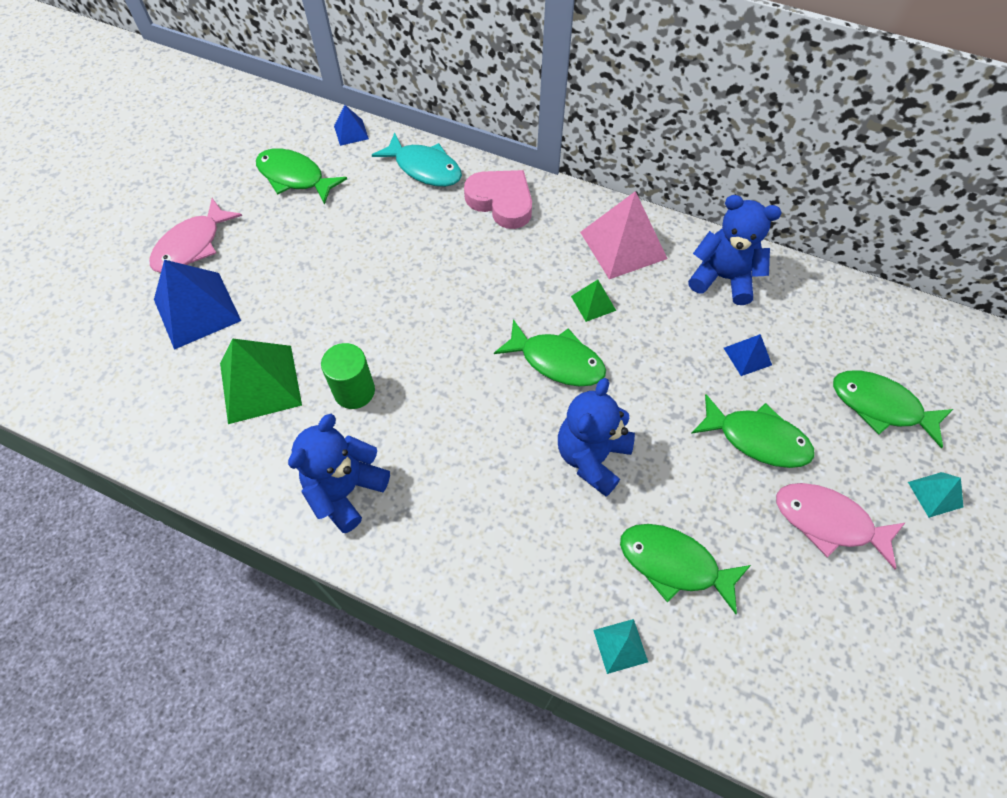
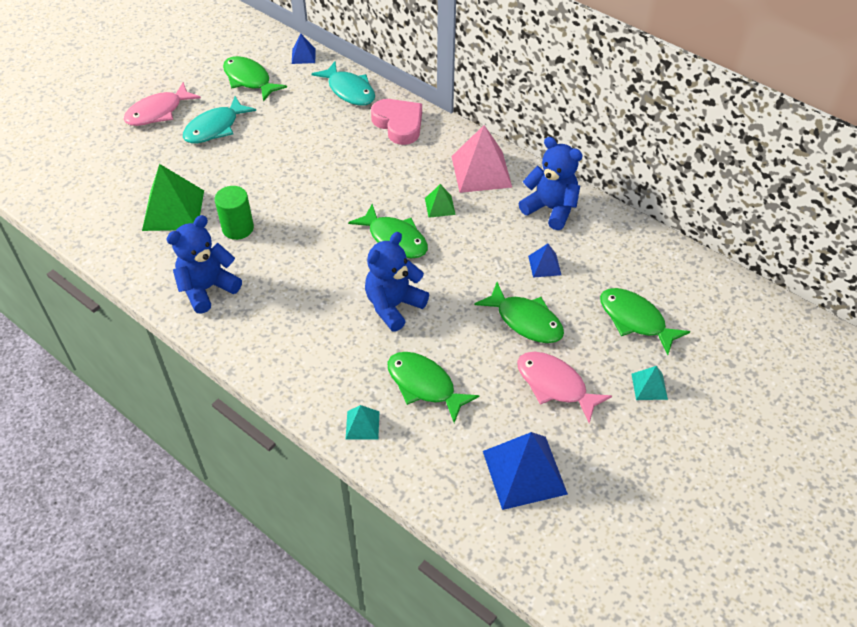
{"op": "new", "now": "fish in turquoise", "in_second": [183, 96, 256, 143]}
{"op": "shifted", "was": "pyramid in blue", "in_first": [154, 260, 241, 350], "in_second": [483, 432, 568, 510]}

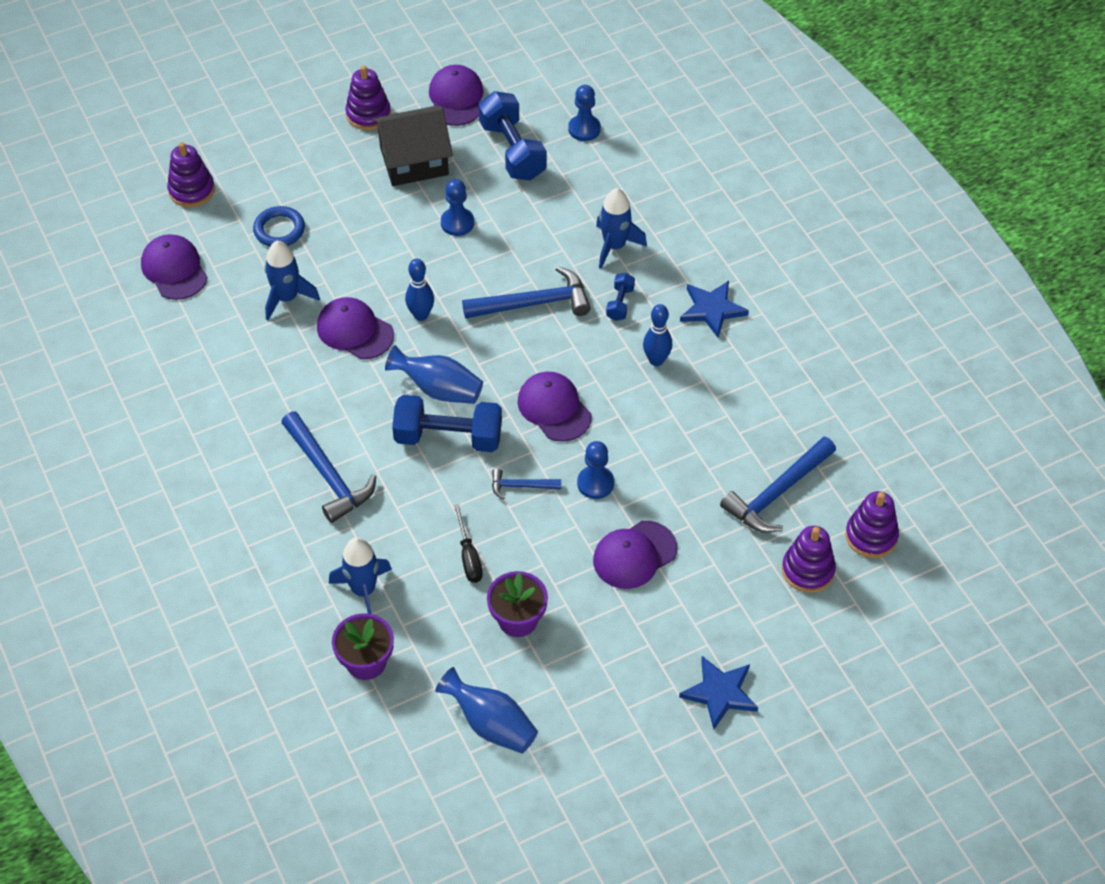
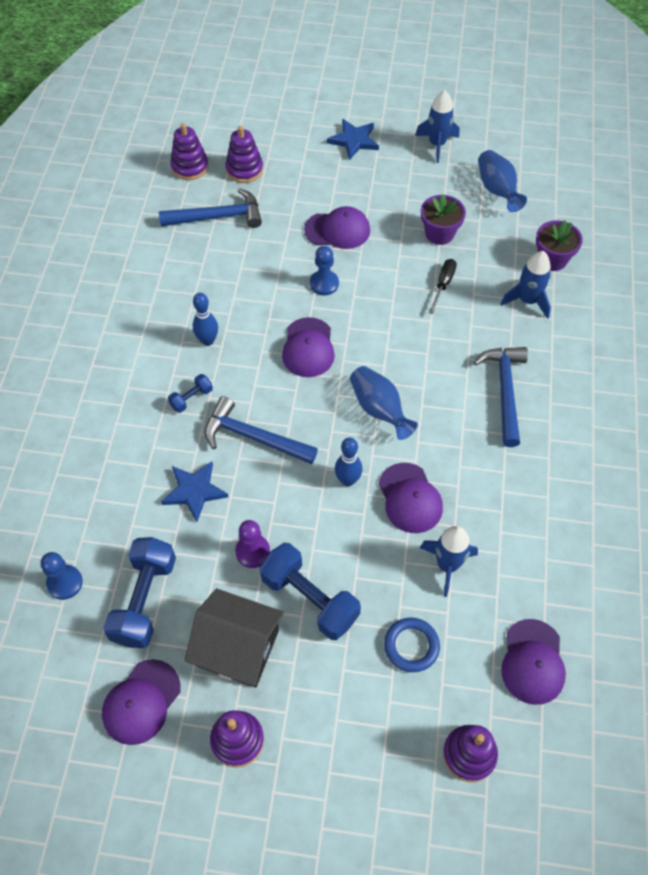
{"op": "shifted", "was": "star in blue", "in_first": [680, 281, 749, 338], "in_second": [161, 462, 228, 522]}
{"op": "repainted", "was": "pawn in blue", "now": "pawn in purple", "in_first": [441, 179, 474, 236], "in_second": [235, 520, 270, 568]}
{"op": "shifted", "was": "dumbbell in blue", "in_first": [392, 395, 502, 452], "in_second": [259, 543, 361, 640]}
{"op": "shifted", "was": "rocket in blue", "in_first": [596, 188, 647, 269], "in_second": [415, 90, 459, 163]}
{"op": "gone", "was": "hammer in blue", "in_first": [492, 469, 561, 500]}

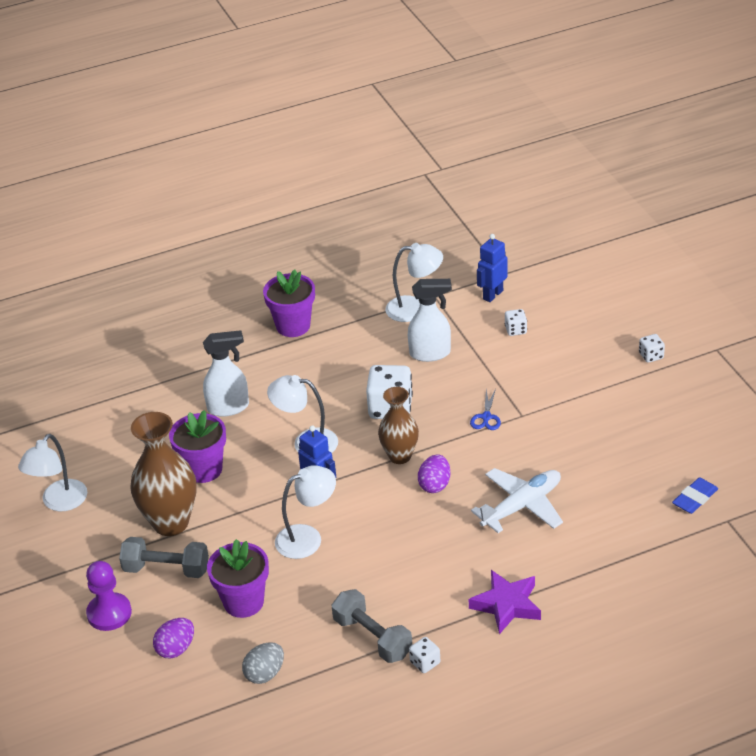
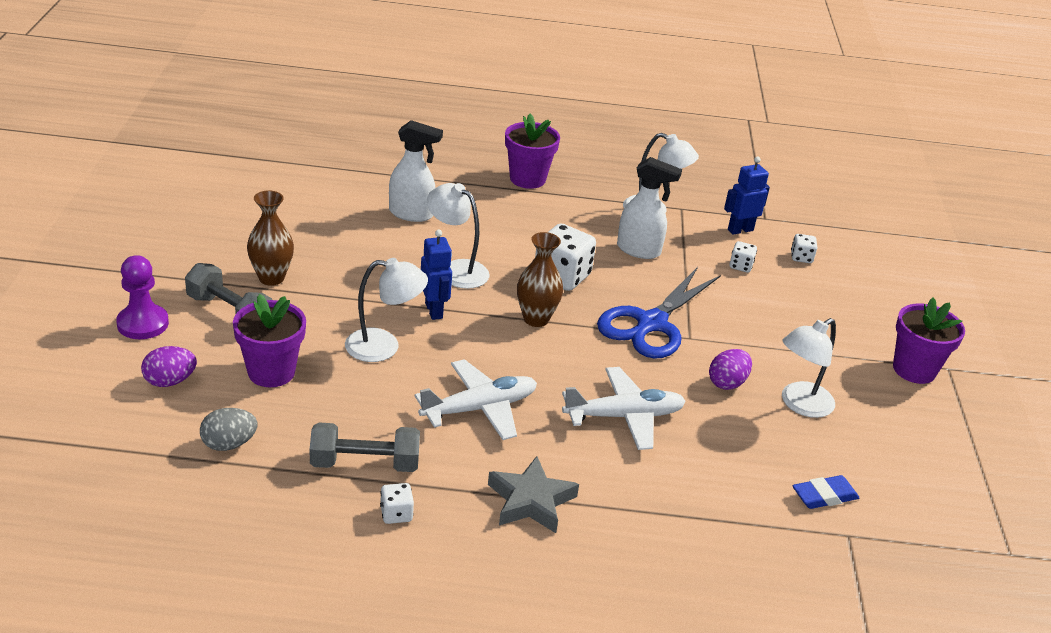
{"op": "scaled", "was": "vase in brown", "in_first": [130, 412, 197, 536], "in_second": [247, 190, 294, 286], "ratio": 0.64}
{"op": "rotated", "was": "dumbbell in grey", "in_first": [332, 589, 412, 663], "in_second": [310, 422, 420, 472], "clockwise": -75}
{"op": "new", "now": "plane in white", "in_second": [415, 359, 537, 440]}
{"op": "repainted", "was": "star in purple", "now": "star in grey", "in_first": [469, 570, 541, 634], "in_second": [488, 456, 579, 533]}
{"op": "scaled", "was": "scissors in blue", "in_first": [470, 388, 501, 430], "in_second": [597, 267, 721, 359], "ratio": 2.42}
{"op": "shifted", "was": "egg in purple", "in_first": [418, 454, 450, 493], "in_second": [709, 349, 752, 390]}
{"op": "shifted", "was": "lamp in white", "in_first": [18, 434, 87, 511], "in_second": [782, 318, 836, 418]}
{"op": "shifted", "was": "dice in white", "in_first": [639, 334, 665, 363], "in_second": [791, 234, 817, 263]}
{"op": "shifted", "was": "flower pot in purple", "in_first": [169, 410, 226, 483], "in_second": [893, 297, 965, 384]}

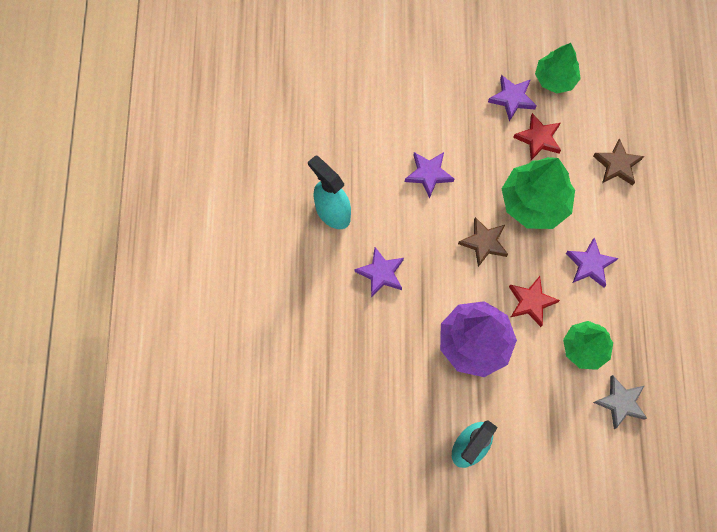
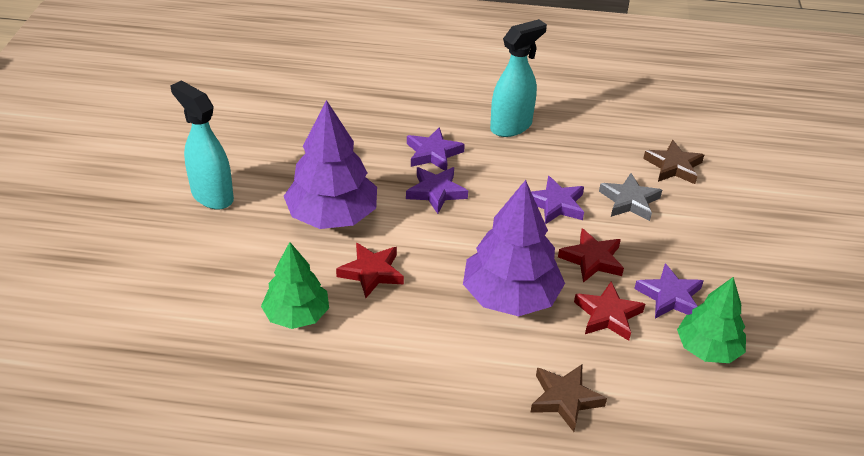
{"op": "shifted", "was": "star in purple", "in_first": [566, 237, 618, 287], "in_second": [406, 167, 468, 214]}
{"op": "repainted", "was": "tree in green", "now": "tree in purple", "in_first": [502, 157, 575, 229], "in_second": [463, 180, 565, 316]}
{"op": "new", "now": "star in red", "in_second": [558, 228, 624, 283]}
{"op": "shifted", "was": "star in grey", "in_first": [593, 375, 647, 429], "in_second": [599, 173, 662, 221]}
{"op": "shifted", "was": "star in brown", "in_first": [458, 217, 508, 267], "in_second": [643, 140, 704, 184]}

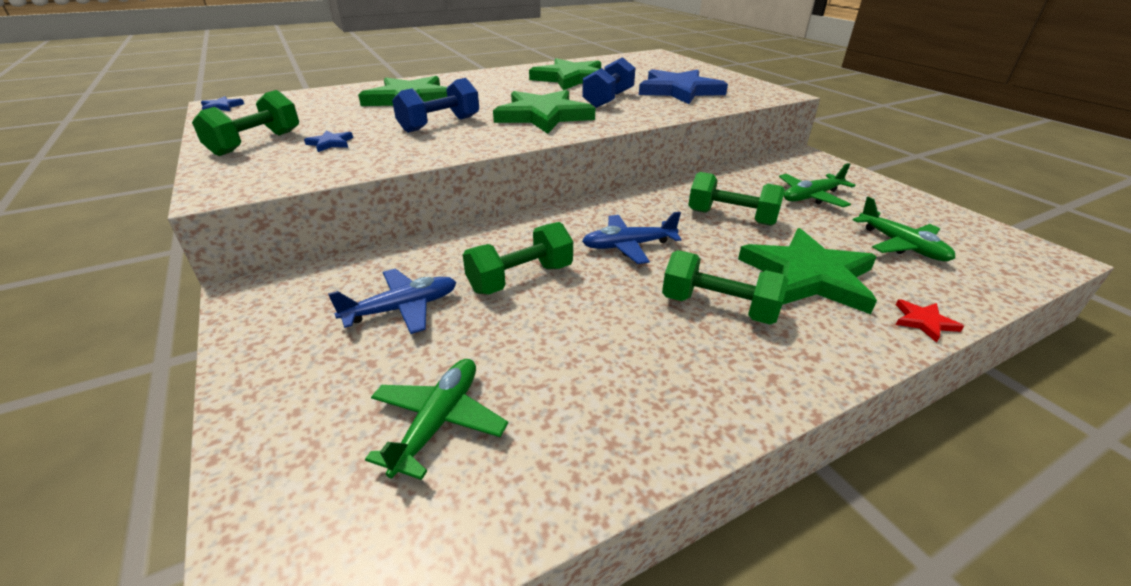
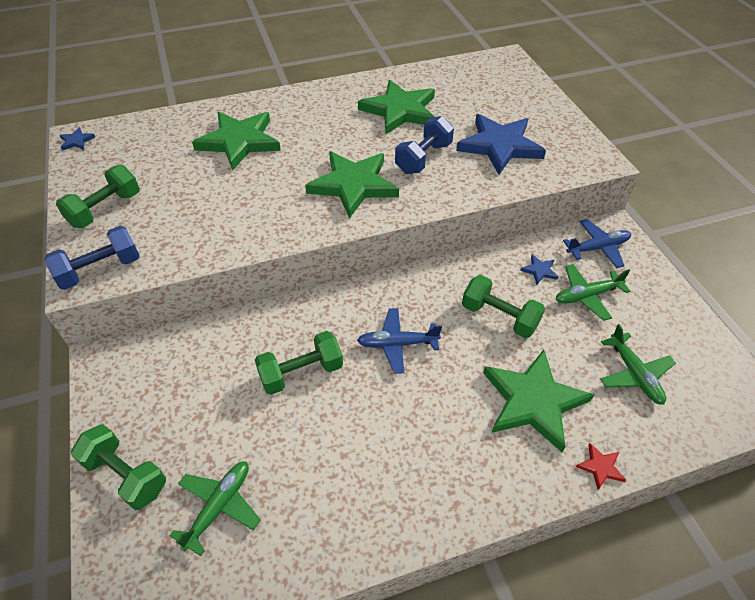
{"op": "shifted", "was": "dumbbell in blue", "in_first": [392, 78, 479, 133], "in_second": [44, 226, 140, 290]}
{"op": "shifted", "was": "dumbbell in green", "in_first": [662, 250, 789, 324], "in_second": [71, 424, 166, 510]}
{"op": "shifted", "was": "star in blue", "in_first": [304, 130, 353, 152], "in_second": [520, 255, 558, 285]}
{"op": "shifted", "was": "plane in blue", "in_first": [328, 269, 457, 334], "in_second": [563, 219, 631, 268]}

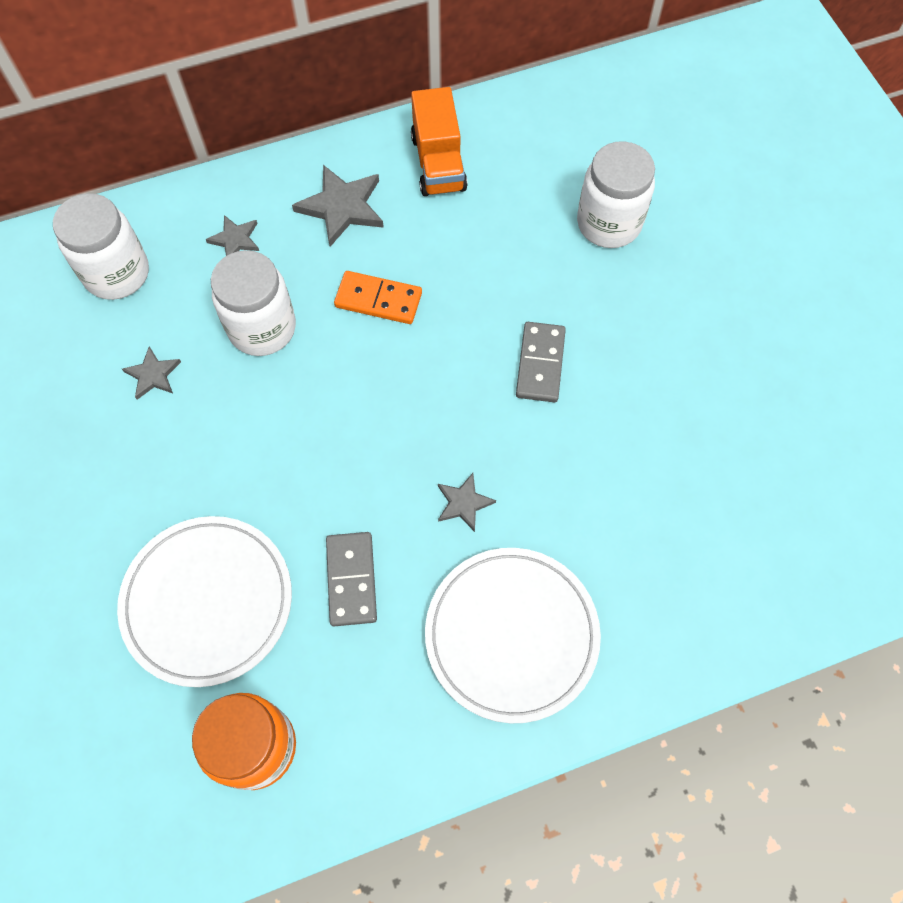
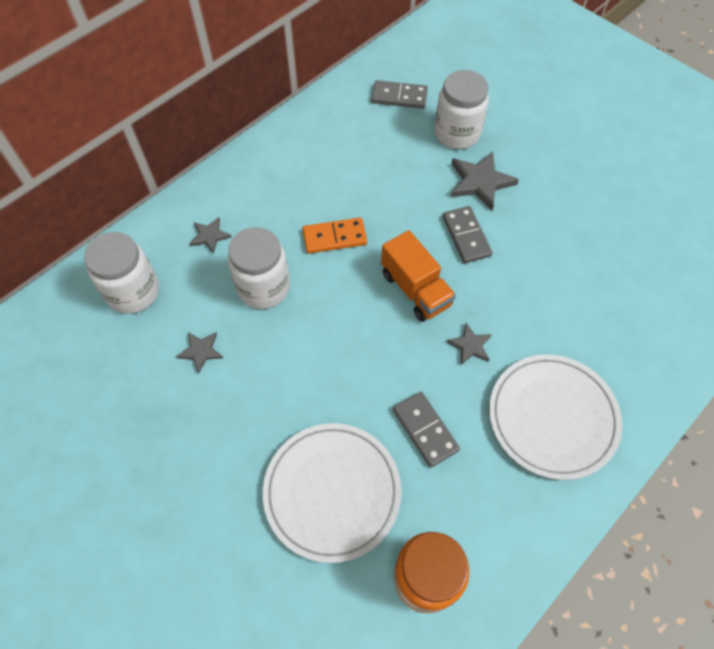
{"op": "new", "now": "domino in grey", "in_second": [371, 80, 428, 109]}
{"op": "shifted", "was": "truck in orange", "in_first": [411, 87, 467, 196], "in_second": [381, 230, 456, 322]}
{"op": "shifted", "was": "star in grey", "in_first": [292, 165, 384, 247], "in_second": [451, 151, 519, 210]}

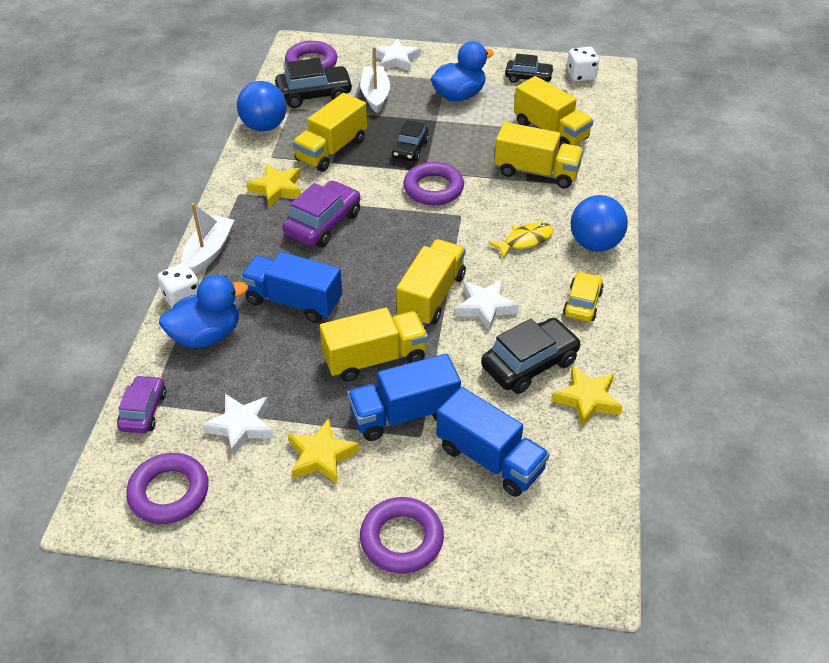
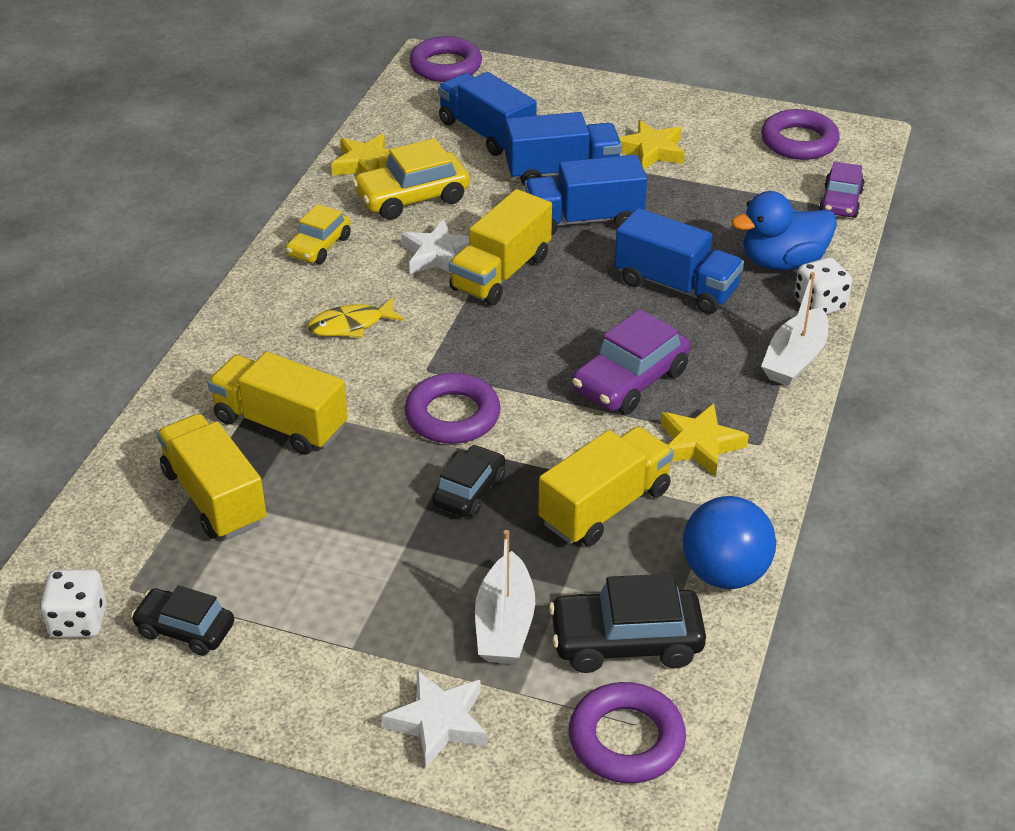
{"op": "repainted", "was": "car in black", "now": "car in yellow", "in_first": [481, 318, 581, 394], "in_second": [352, 138, 470, 220]}
{"op": "shifted", "was": "ring in purple", "in_first": [360, 497, 444, 574], "in_second": [410, 36, 482, 82]}
{"op": "repainted", "was": "truck in yellow", "now": "truck in blue", "in_first": [320, 307, 428, 382], "in_second": [524, 155, 647, 236]}
{"op": "gone", "was": "star in white", "in_first": [202, 394, 274, 456]}
{"op": "gone", "was": "duck in blue", "in_first": [431, 41, 494, 102]}
{"op": "gone", "was": "ball in blue", "in_first": [571, 195, 628, 252]}

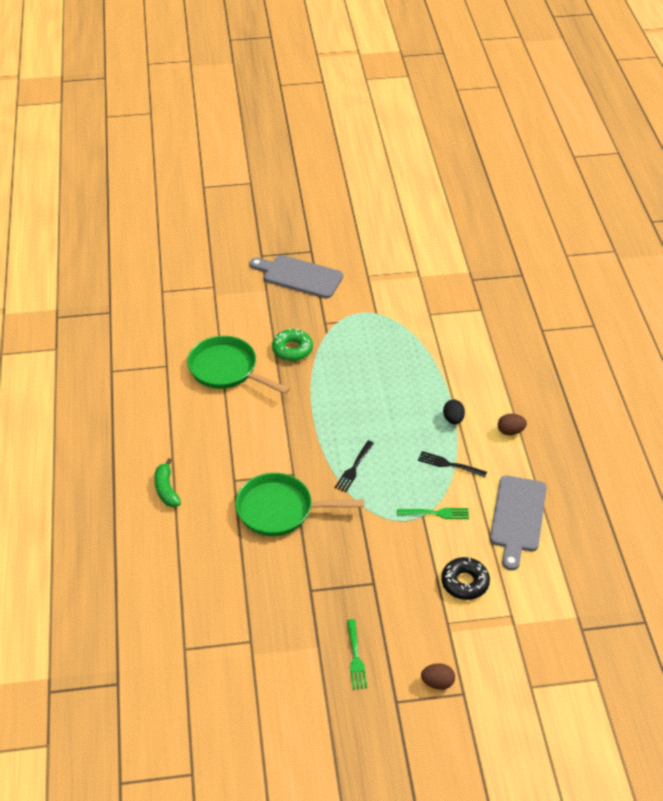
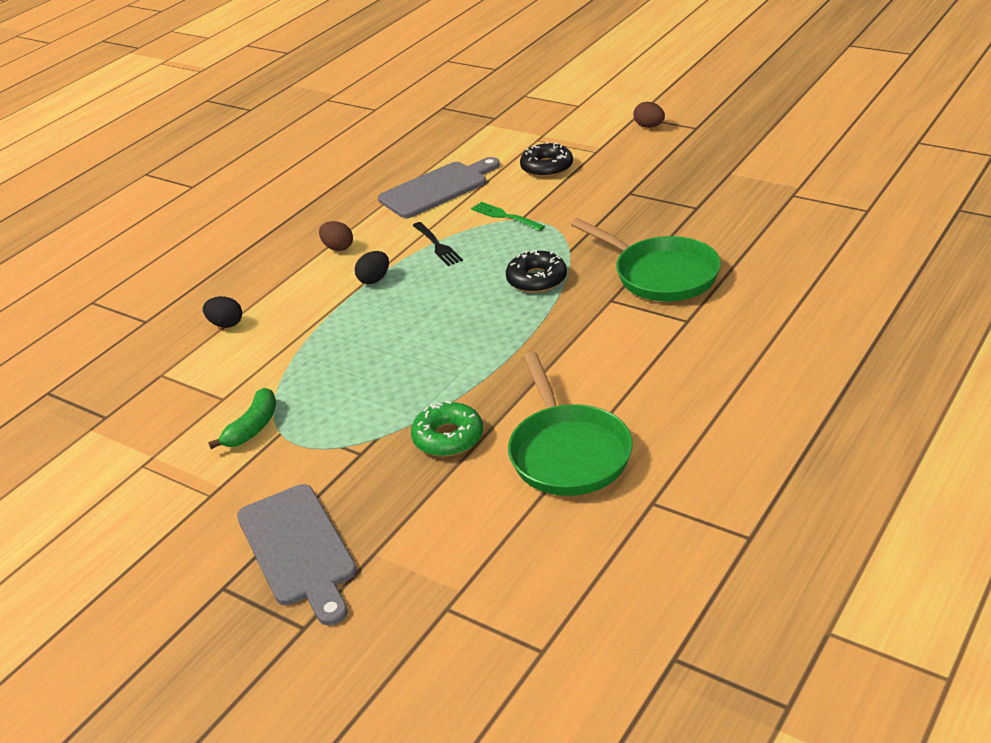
{"op": "new", "now": "egg in black", "in_second": [203, 296, 242, 328]}
{"op": "shifted", "was": "banana in green", "in_first": [154, 458, 181, 507], "in_second": [208, 388, 276, 449]}
{"op": "swapped", "was": "fork in black", "now": "donut in black", "in_first": [335, 440, 374, 492], "in_second": [506, 250, 567, 293]}
{"op": "gone", "was": "fork in green", "in_first": [347, 619, 367, 690]}

